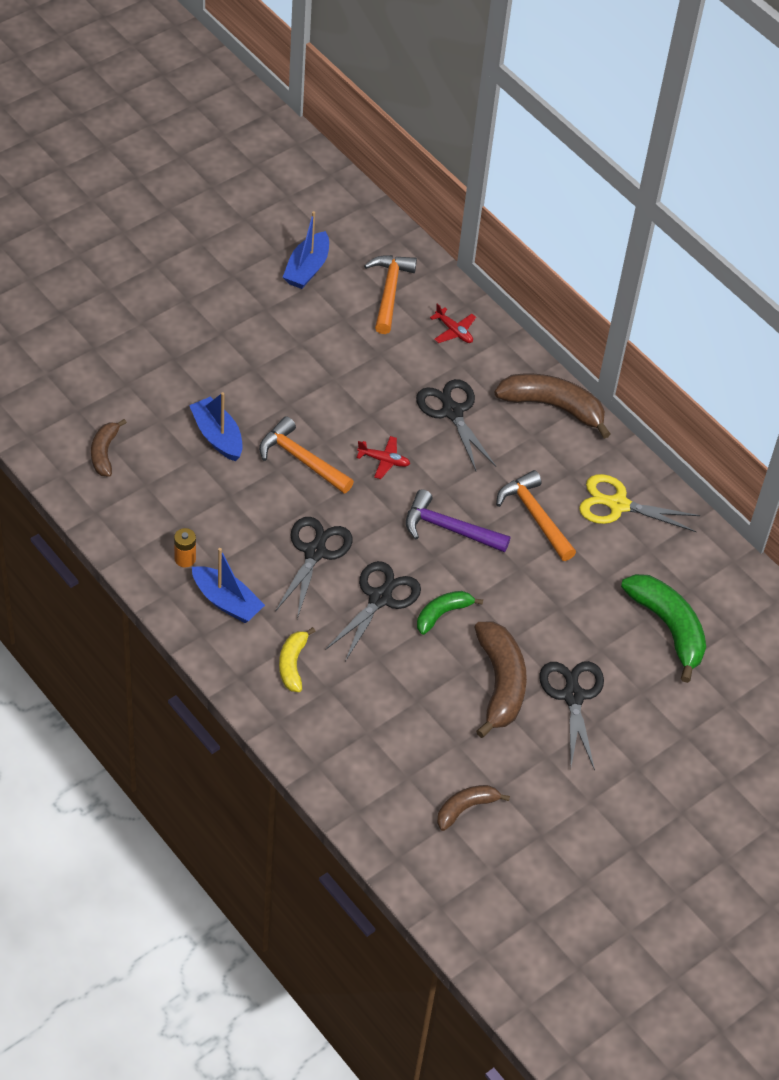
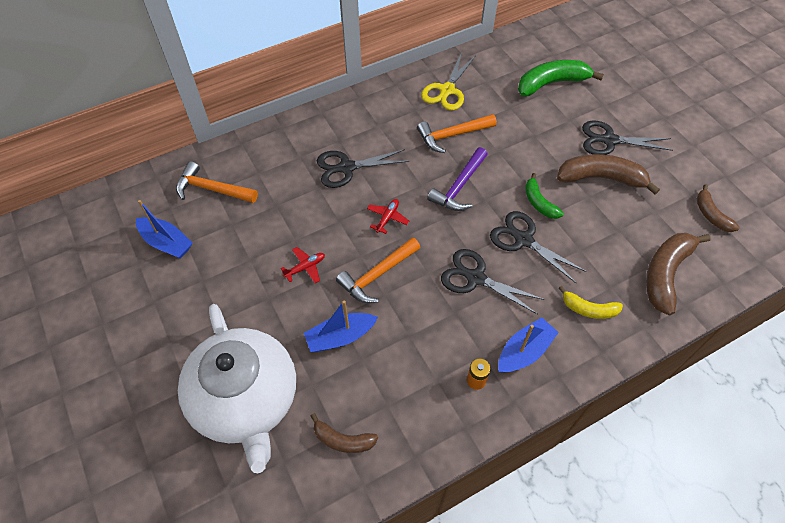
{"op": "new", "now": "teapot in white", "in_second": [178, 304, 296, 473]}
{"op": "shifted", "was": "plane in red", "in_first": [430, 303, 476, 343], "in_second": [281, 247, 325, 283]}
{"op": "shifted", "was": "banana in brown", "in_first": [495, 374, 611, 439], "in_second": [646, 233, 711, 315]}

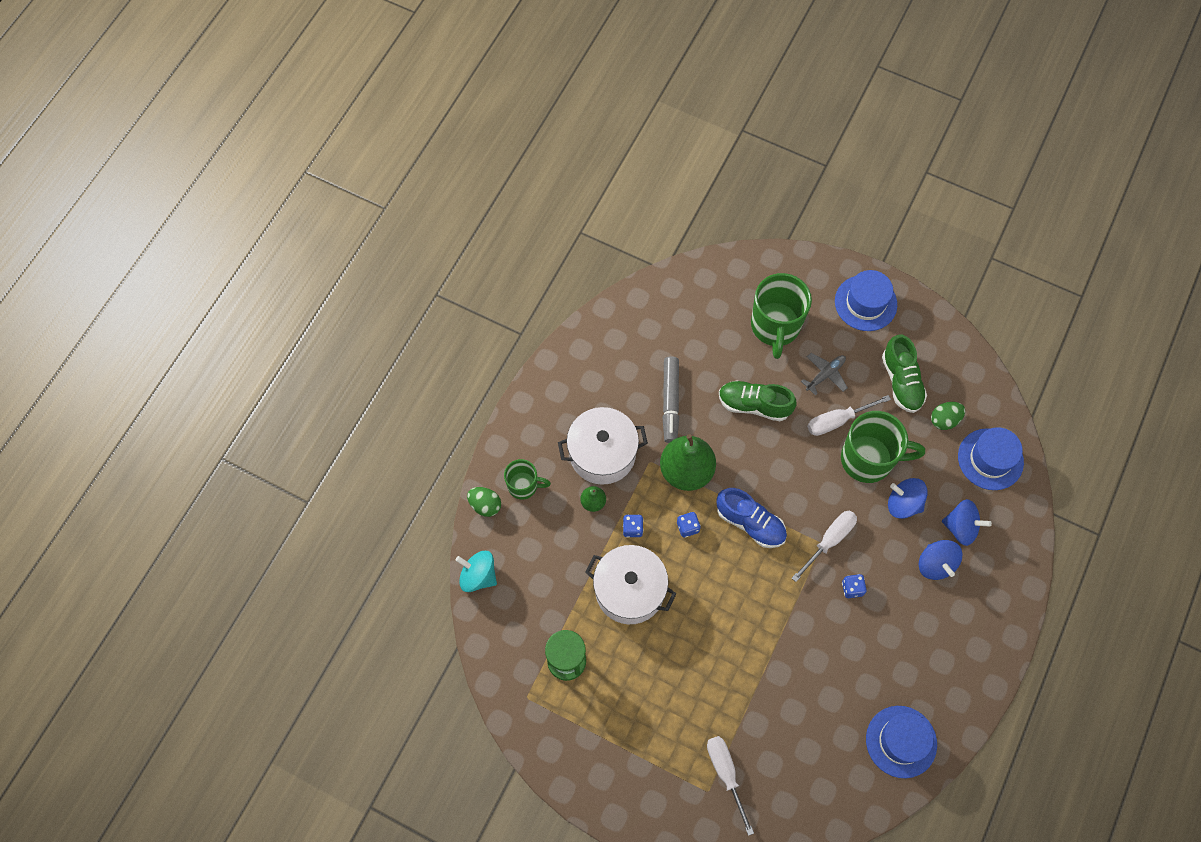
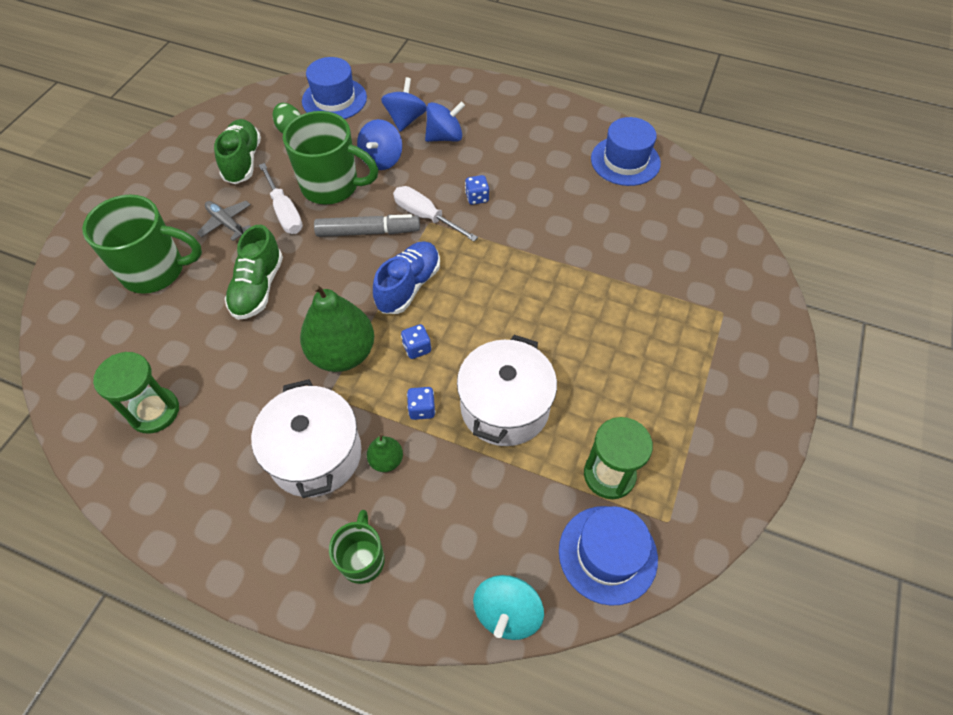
{"op": "new", "now": "hourglass in green", "in_second": [93, 352, 179, 434]}
{"op": "rotated", "was": "shoe in green", "in_first": [882, 335, 927, 413], "in_second": [214, 119, 261, 184], "clockwise": -75}
{"op": "rotated", "was": "mug in green", "in_first": [841, 411, 925, 483], "in_second": [283, 111, 379, 205], "clockwise": 105}
{"op": "shifted", "was": "marker in grey", "in_first": [662, 356, 679, 443], "in_second": [314, 214, 420, 237]}
{"op": "shifted", "was": "hat in blue", "in_first": [835, 270, 897, 331], "in_second": [559, 506, 658, 606]}
{"op": "gone", "was": "egg in green", "in_first": [467, 487, 501, 517]}
{"op": "gone", "was": "screwdriver in white", "in_first": [707, 736, 754, 836]}

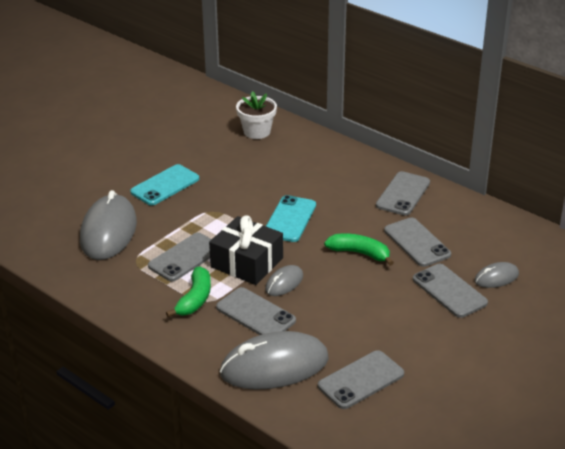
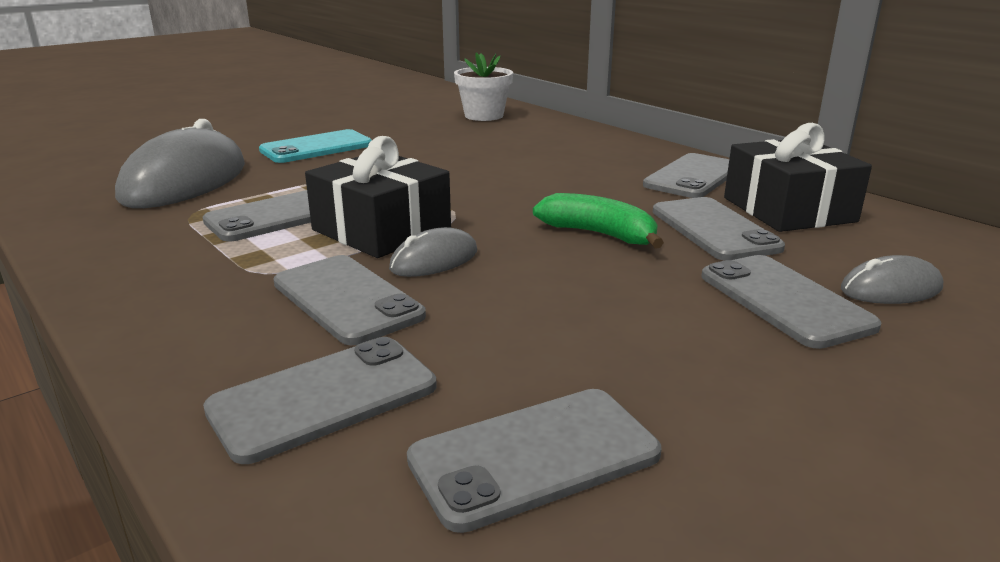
{"op": "swapped", "was": "mouse in grey", "now": "phone in grey", "in_first": [219, 331, 329, 390], "in_second": [203, 337, 437, 464]}
{"op": "new", "now": "gift in black", "in_second": [724, 123, 872, 232]}
{"op": "gone", "was": "banana in green", "in_first": [166, 266, 211, 317]}
{"op": "gone", "was": "phone in turquoise", "in_first": [266, 195, 316, 242]}

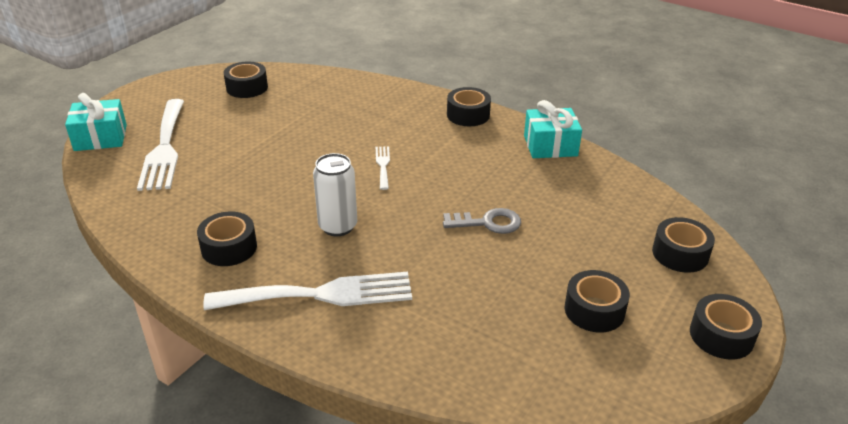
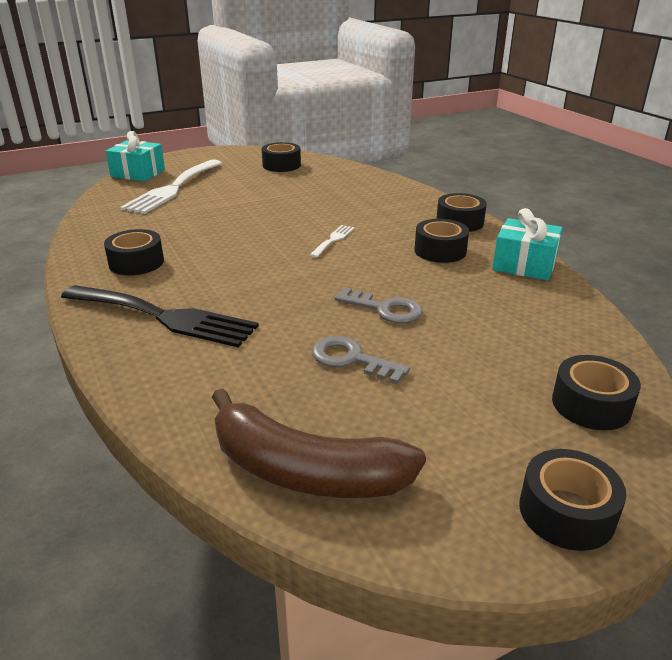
{"op": "repainted", "was": "fork in white", "now": "fork in black", "in_first": [203, 272, 412, 310], "in_second": [61, 285, 259, 348]}
{"op": "new", "now": "banana in brown", "in_second": [212, 388, 426, 498]}
{"op": "new", "now": "key in grey", "in_second": [312, 336, 410, 384]}
{"op": "shifted", "was": "tape in black", "in_first": [565, 270, 630, 332], "in_second": [415, 219, 469, 263]}
{"op": "gone", "was": "can in white", "in_first": [313, 153, 357, 237]}

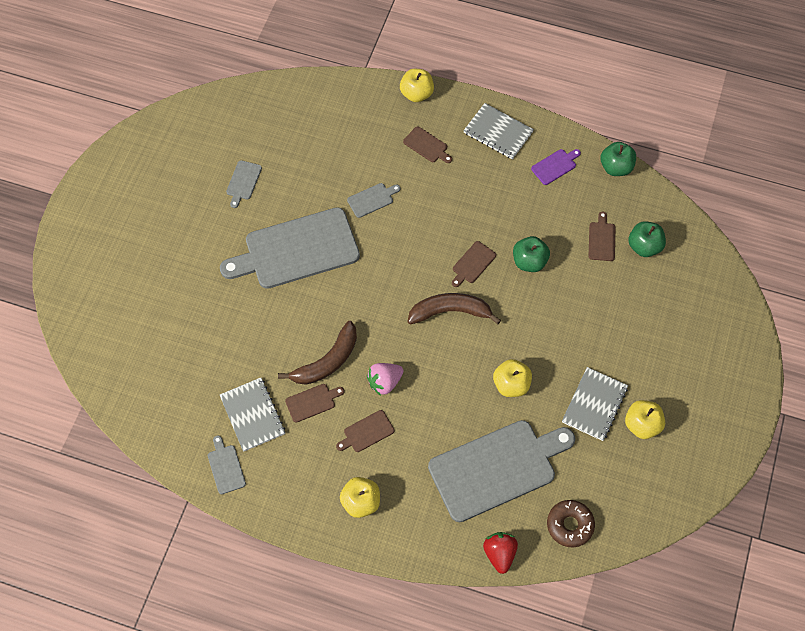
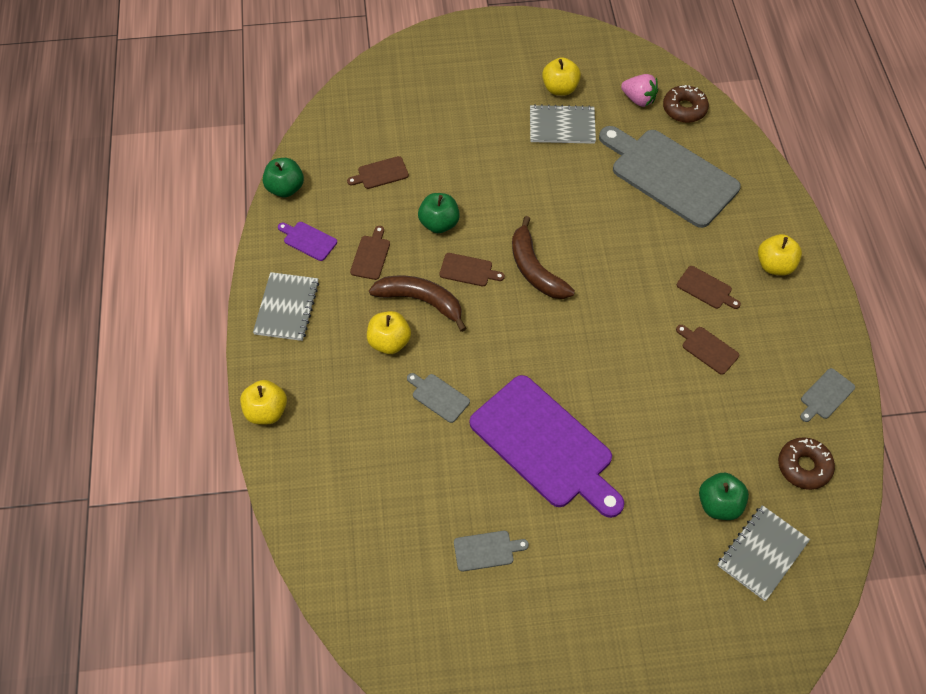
{"op": "shifted", "was": "cutting board in brown", "in_first": [403, 126, 452, 163], "in_second": [350, 226, 390, 280]}
{"op": "shifted", "was": "apple in yellow", "in_first": [493, 359, 532, 397], "in_second": [367, 311, 411, 354]}
{"op": "shifted", "was": "banana in brown", "in_first": [278, 321, 357, 385], "in_second": [369, 276, 467, 332]}
{"op": "repainted", "was": "cutting board in grey", "now": "cutting board in purple", "in_first": [220, 207, 360, 289], "in_second": [470, 375, 624, 518]}
{"op": "shifted", "was": "strawberry in pink", "in_first": [367, 363, 403, 396], "in_second": [621, 74, 658, 107]}
{"op": "shifted", "was": "apple in green", "in_first": [629, 221, 666, 257], "in_second": [699, 473, 749, 520]}
{"op": "shifted", "was": "notebook in grey", "in_first": [220, 378, 285, 451], "in_second": [717, 505, 810, 601]}
{"op": "new", "now": "donut in brown", "in_second": [778, 437, 835, 490]}
{"op": "gone", "was": "strawberry in red", "in_first": [483, 532, 518, 574]}

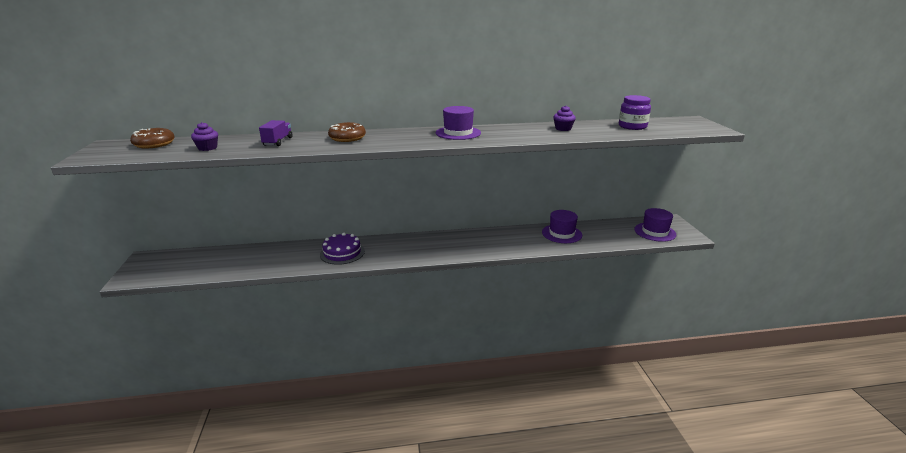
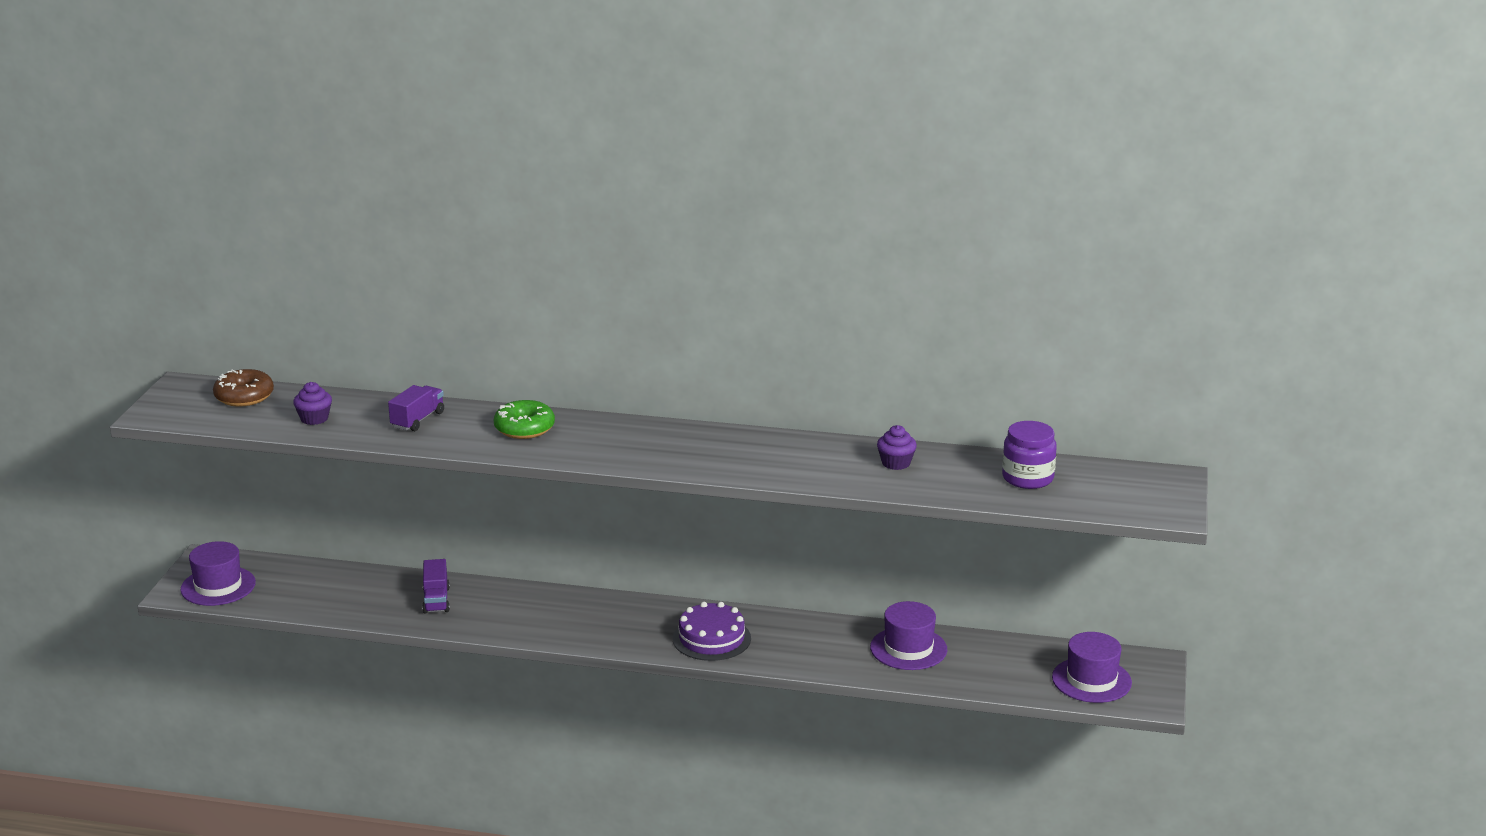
{"op": "shifted", "was": "hat in purple", "in_first": [436, 106, 481, 140], "in_second": [181, 541, 256, 606]}
{"op": "new", "now": "truck in purple", "in_second": [422, 559, 450, 614]}
{"op": "repainted", "was": "donut in brown", "now": "donut in green", "in_first": [328, 122, 366, 142], "in_second": [494, 400, 555, 439]}
{"op": "shifted", "was": "cake in purple", "in_first": [320, 233, 365, 265], "in_second": [673, 602, 751, 661]}

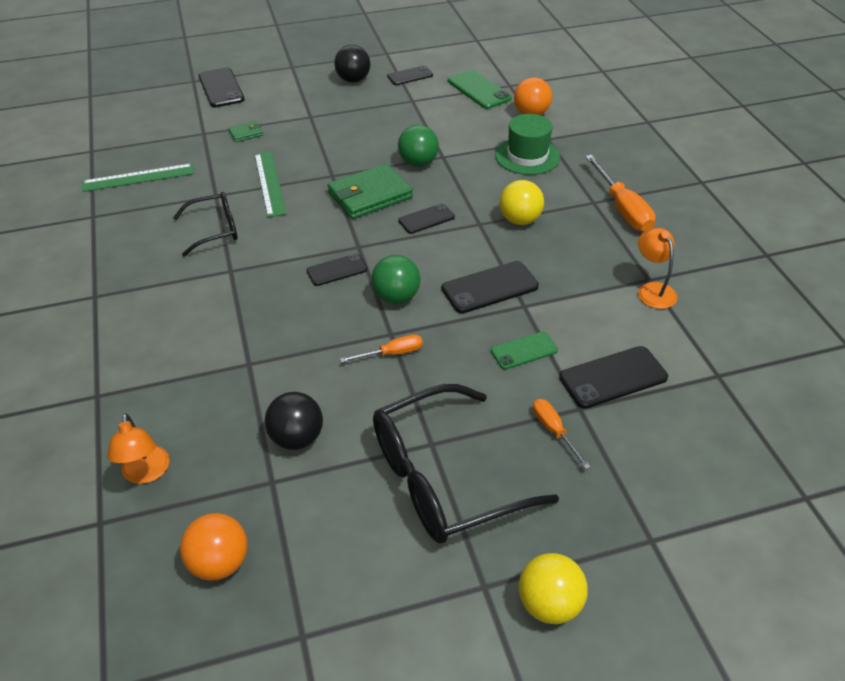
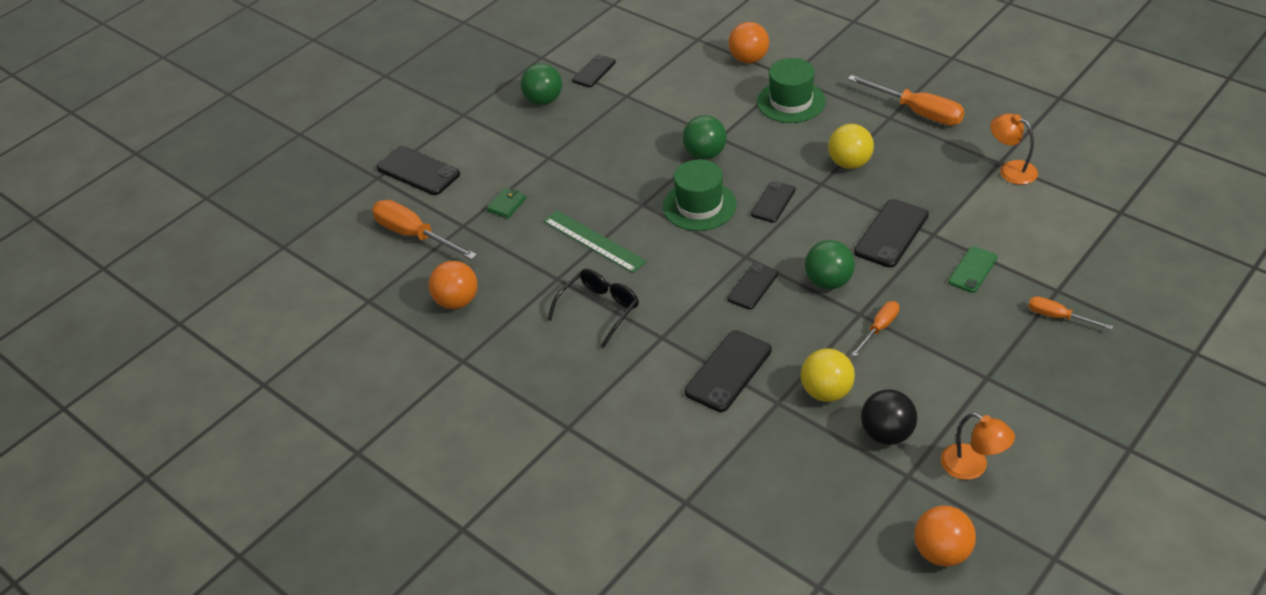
{"op": "new", "now": "screwdriver in orange", "in_second": [372, 200, 477, 260]}
{"op": "swapped", "was": "ruler in green", "now": "ball in orange", "in_first": [82, 163, 194, 192], "in_second": [429, 261, 478, 309]}
{"op": "repainted", "was": "ball in black", "now": "ball in green", "in_first": [334, 45, 370, 83], "in_second": [521, 63, 562, 105]}
{"op": "swapped", "was": "wallet in green", "now": "hat in green", "in_first": [327, 163, 413, 219], "in_second": [663, 160, 737, 231]}
{"op": "shifted", "was": "phone in black", "in_first": [559, 346, 668, 409], "in_second": [684, 330, 772, 412]}
{"op": "shifted", "was": "ball in yellow", "in_first": [519, 553, 588, 624], "in_second": [801, 348, 855, 402]}
{"op": "shifted", "was": "lamp in orange", "in_first": [107, 413, 169, 484], "in_second": [941, 412, 1015, 480]}
{"op": "gone", "was": "glasses in black", "in_first": [373, 384, 559, 544]}
{"op": "gone", "was": "phone in green", "in_first": [448, 69, 512, 109]}

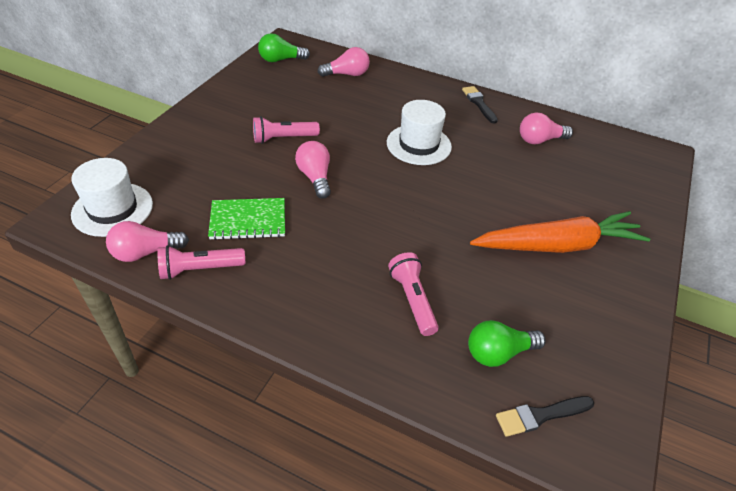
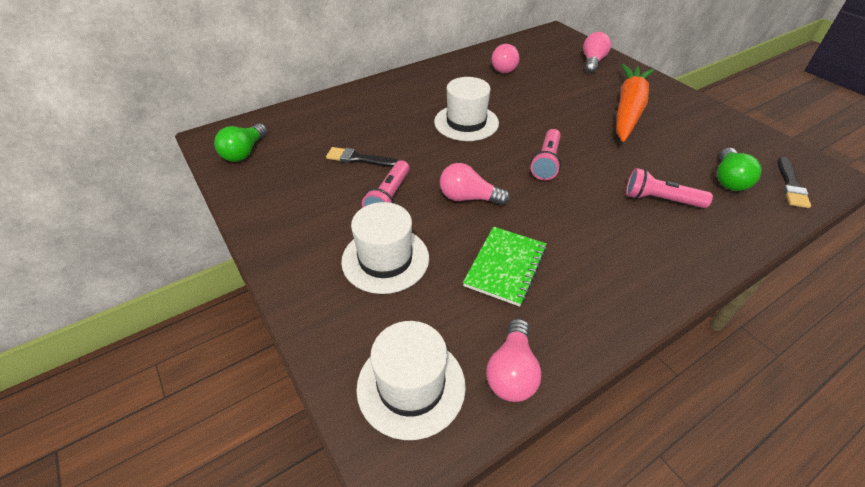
{"op": "shifted", "was": "brush in black", "in_first": [462, 86, 498, 124], "in_second": [326, 147, 399, 167]}
{"op": "new", "now": "hat in white", "in_second": [341, 202, 429, 294]}
{"op": "shifted", "was": "flashlight in pink", "in_first": [157, 245, 245, 280], "in_second": [531, 129, 561, 180]}
{"op": "shifted", "was": "light bulb in pink", "in_first": [318, 47, 370, 77], "in_second": [583, 32, 611, 73]}

